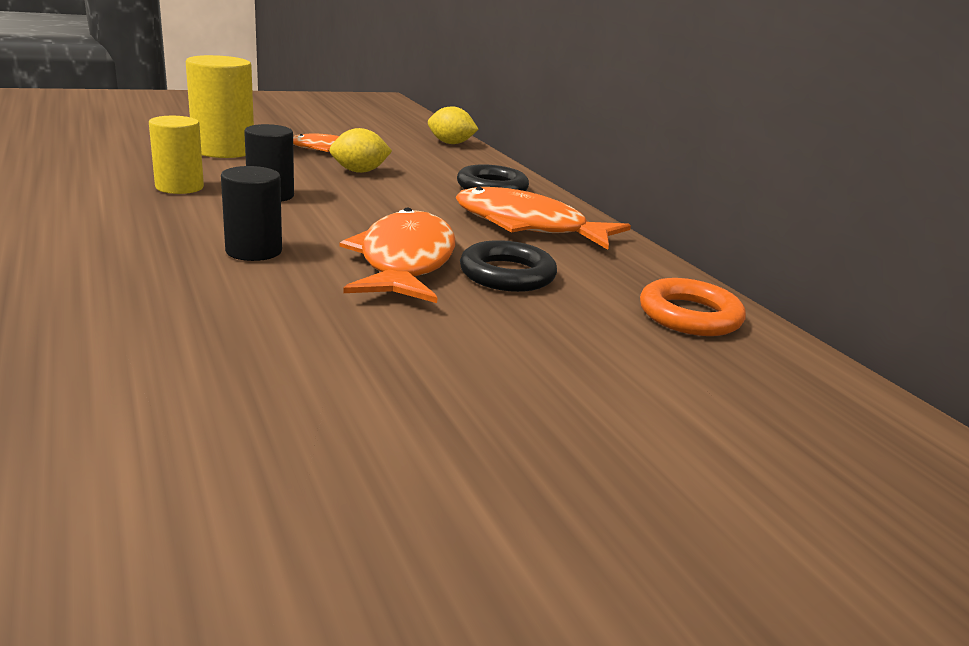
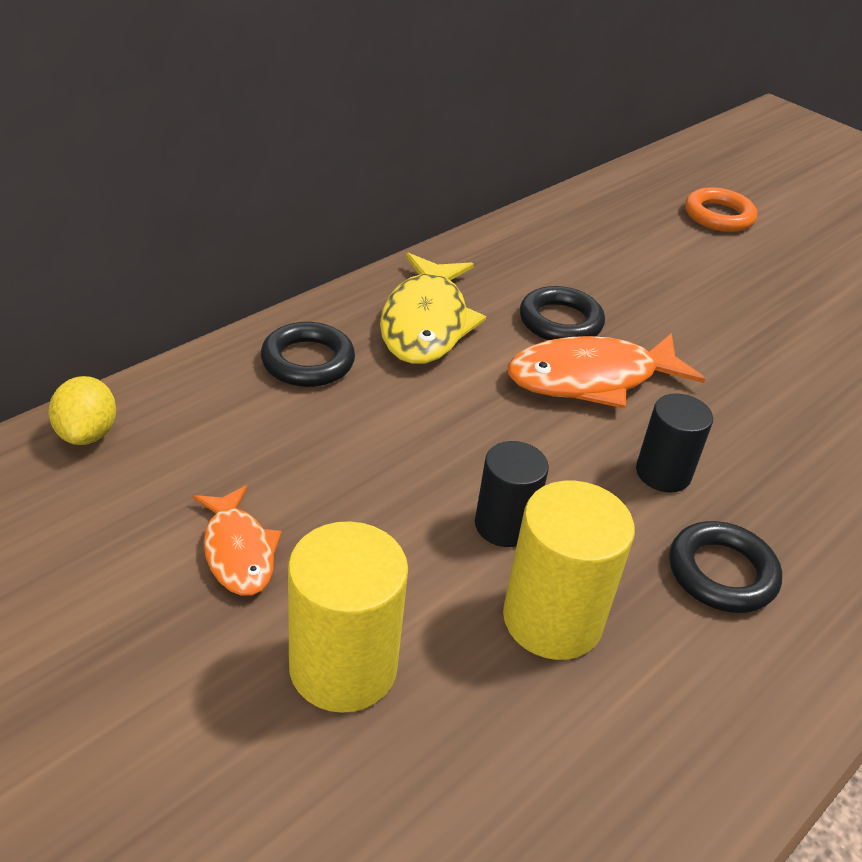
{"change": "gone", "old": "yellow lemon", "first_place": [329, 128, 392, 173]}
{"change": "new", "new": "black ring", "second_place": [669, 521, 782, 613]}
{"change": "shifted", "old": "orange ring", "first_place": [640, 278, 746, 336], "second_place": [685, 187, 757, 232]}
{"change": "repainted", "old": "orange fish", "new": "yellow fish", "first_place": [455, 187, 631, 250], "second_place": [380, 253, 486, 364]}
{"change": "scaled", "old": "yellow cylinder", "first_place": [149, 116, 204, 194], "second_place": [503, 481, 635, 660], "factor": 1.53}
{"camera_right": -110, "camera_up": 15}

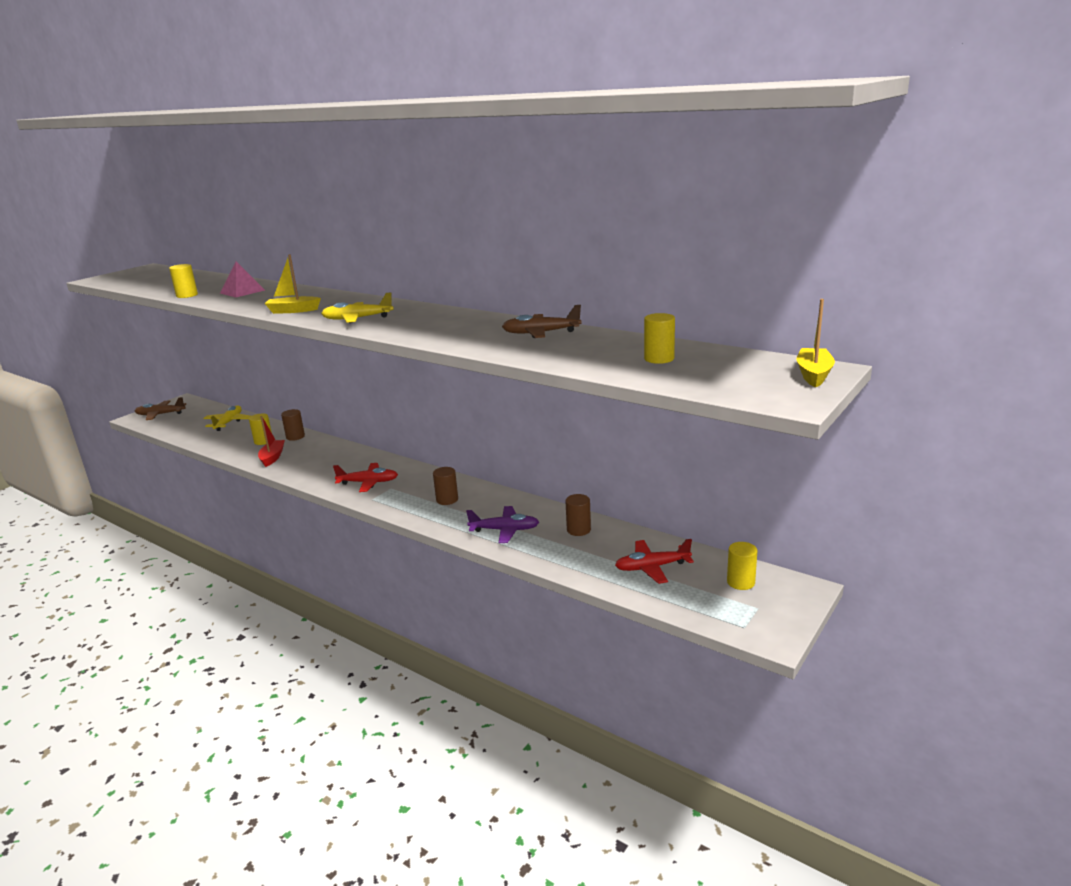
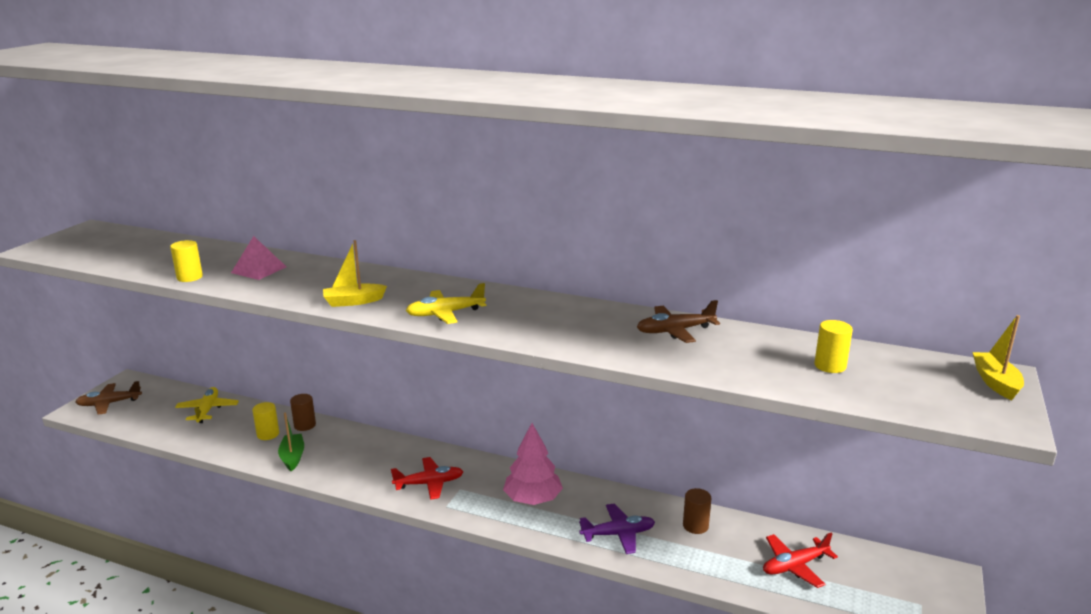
{"change": "gone", "old": "yellow cylinder", "first_place": [727, 542, 757, 590]}
{"change": "swapped", "old": "brown cylinder", "new": "pink tree", "first_place": [433, 467, 458, 505], "second_place": [503, 423, 563, 505]}
{"change": "repainted", "old": "red boat", "new": "green boat", "first_place": [258, 416, 285, 467], "second_place": [278, 413, 304, 471]}
{"camera_right": -15, "camera_up": 0}

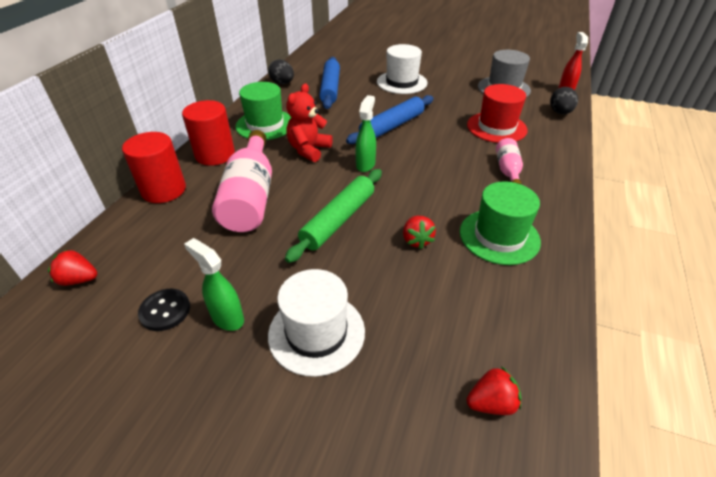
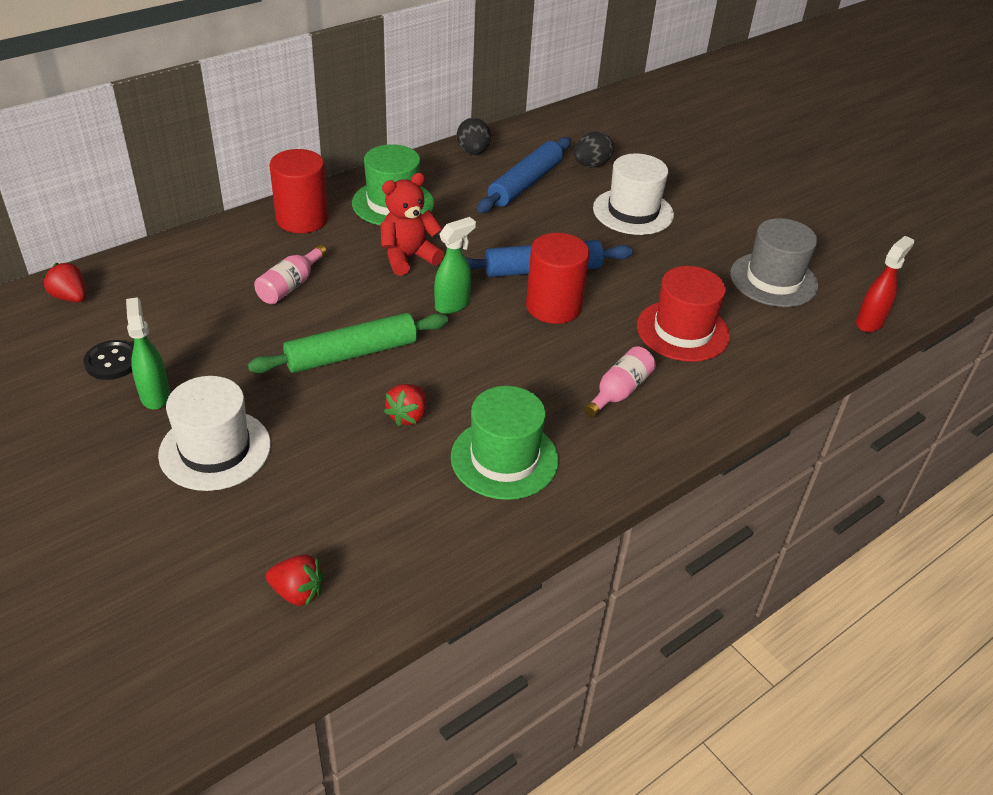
{"change": "shifted", "old": "red cylinder", "first_place": [122, 132, 186, 203], "second_place": [526, 233, 590, 324]}
{"change": "shifted", "old": "black egg", "first_place": [550, 87, 578, 114], "second_place": [574, 132, 614, 167]}
{"change": "scaled", "old": "pink bottle", "first_place": [212, 130, 272, 232], "second_place": [254, 245, 327, 304], "factor": 0.52}
{"camera_right": 30, "camera_up": 0}

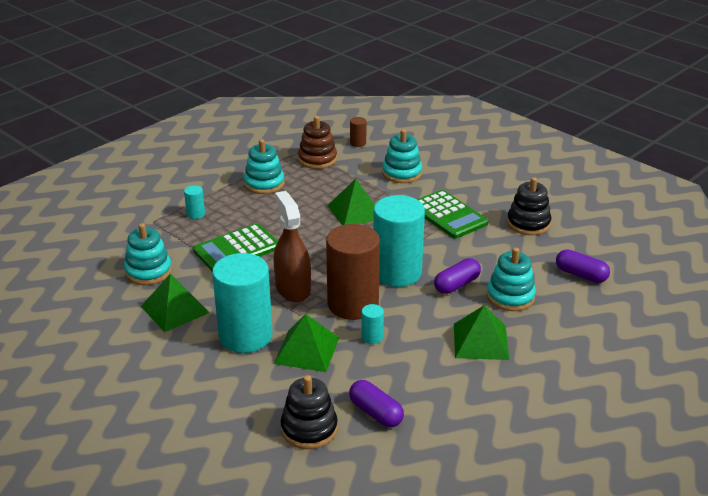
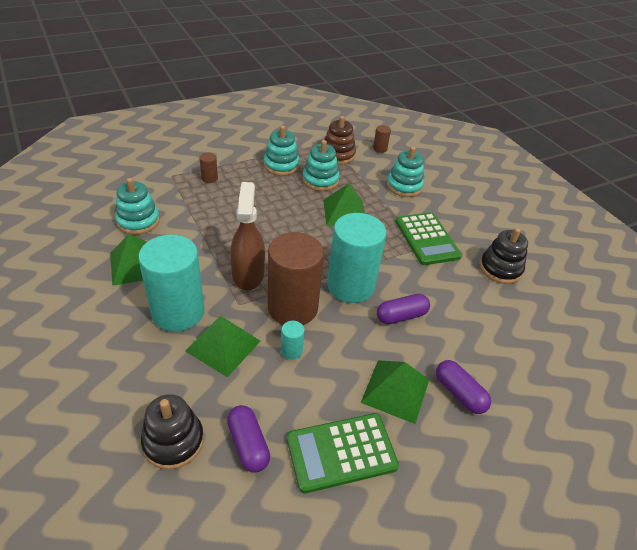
{"change": "shifted", "old": "green calculator", "first_place": [193, 223, 278, 271], "second_place": [287, 413, 399, 494]}
{"change": "shifted", "old": "turquoise stacking toy", "first_place": [487, 247, 536, 311], "second_place": [302, 140, 340, 191]}
{"change": "shifted", "old": "purple capsule", "first_place": [556, 249, 610, 283], "second_place": [436, 360, 491, 414]}
{"change": "repainted", "old": "turquoise cylinder", "new": "brown cylinder", "first_place": [184, 185, 205, 219], "second_place": [200, 153, 218, 183]}
{"camera_right": 15, "camera_up": 10}

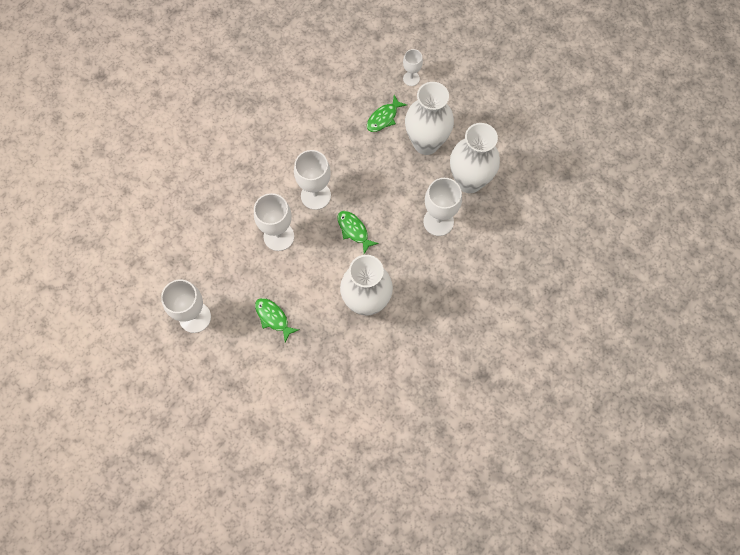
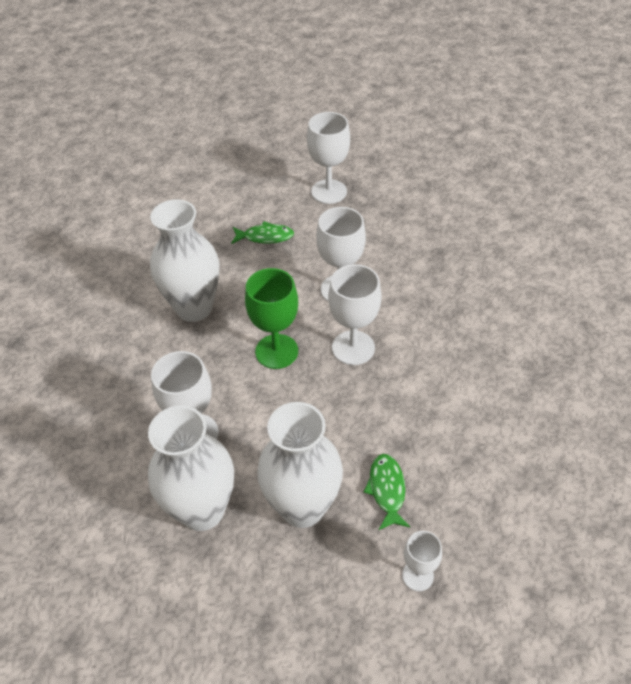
{"change": "swapped", "old": "green fish", "new": "green goblet", "first_place": [337, 211, 379, 254], "second_place": [245, 268, 298, 369]}
{"camera_right": 135, "camera_up": -20}

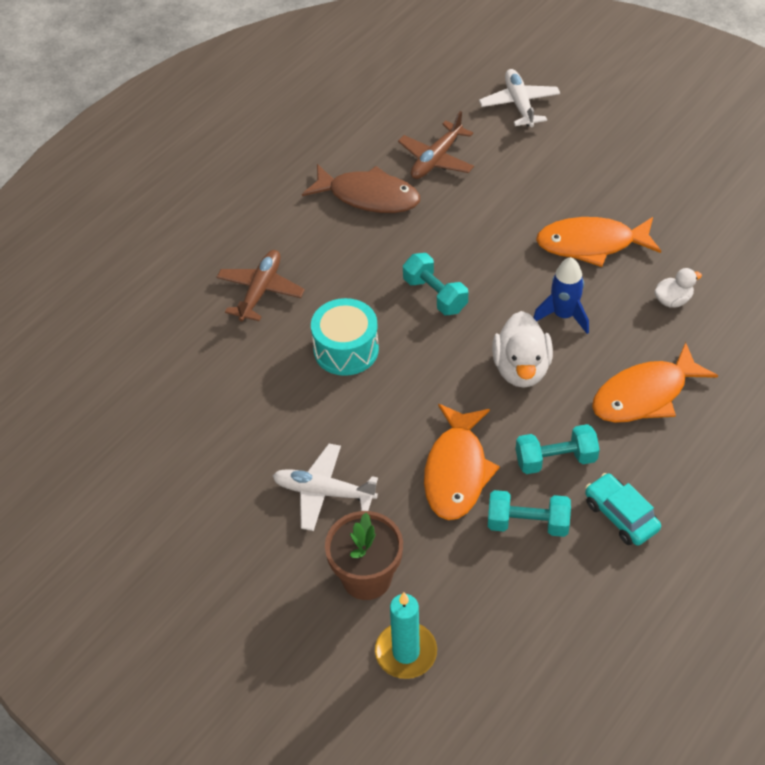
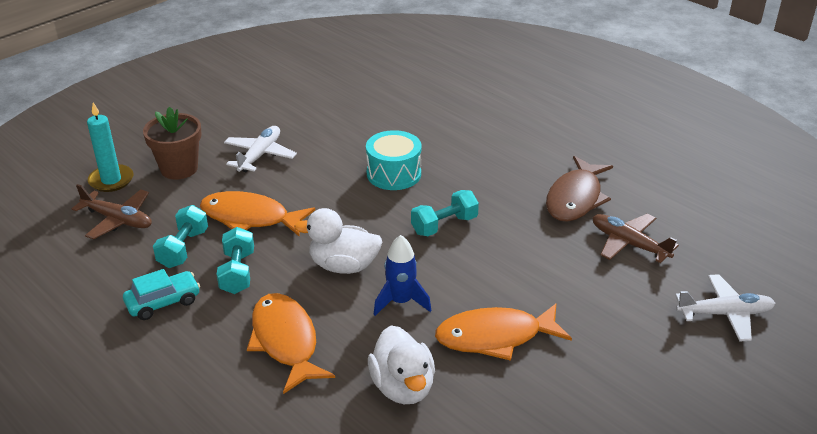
{"change": "shifted", "old": "brown plane", "first_place": [217, 250, 305, 321], "second_place": [72, 184, 152, 239]}
{"change": "rotated", "old": "orange fish", "first_place": [536, 217, 661, 267], "second_place": [435, 304, 572, 361], "degrees": -105}
{"change": "scaled", "old": "white duck", "first_place": [654, 268, 702, 308], "second_place": [368, 326, 435, 404], "factor": 1.77}
{"camera_right": 95, "camera_up": -15}

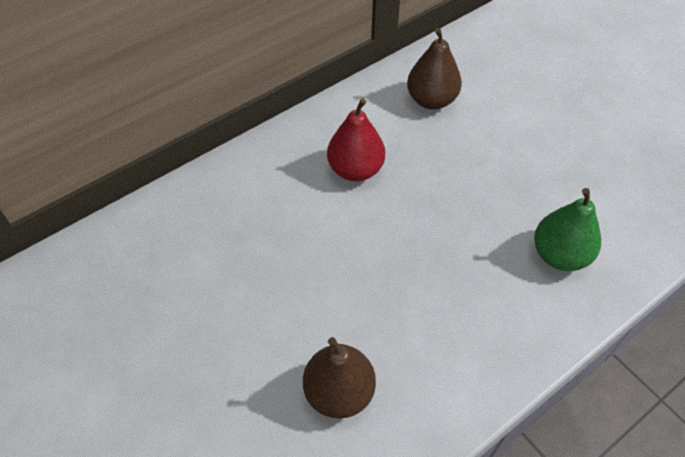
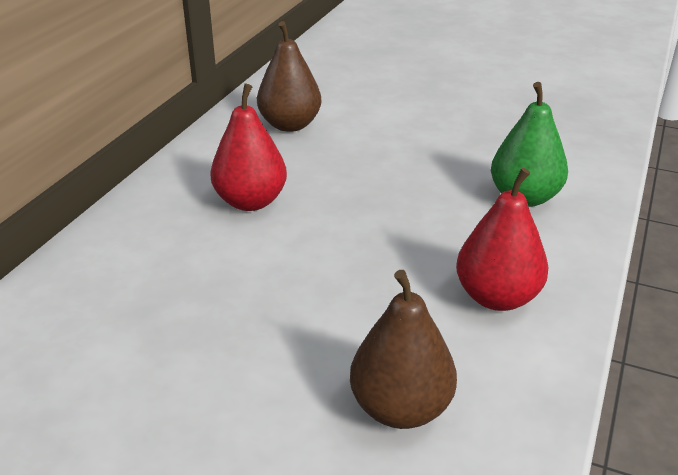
{"change": "new", "new": "red pear", "second_place": [456, 168, 548, 311]}
{"camera_right": -30, "camera_up": -20}

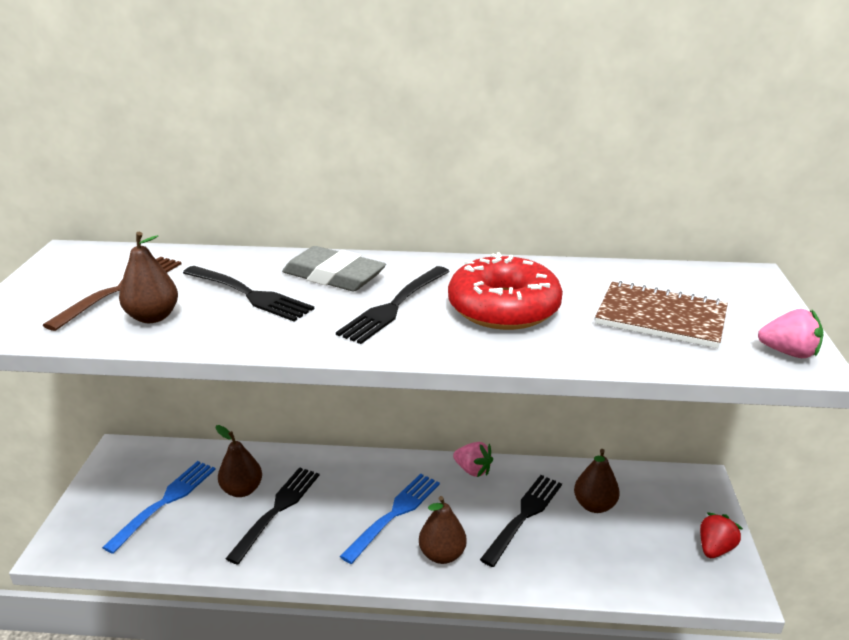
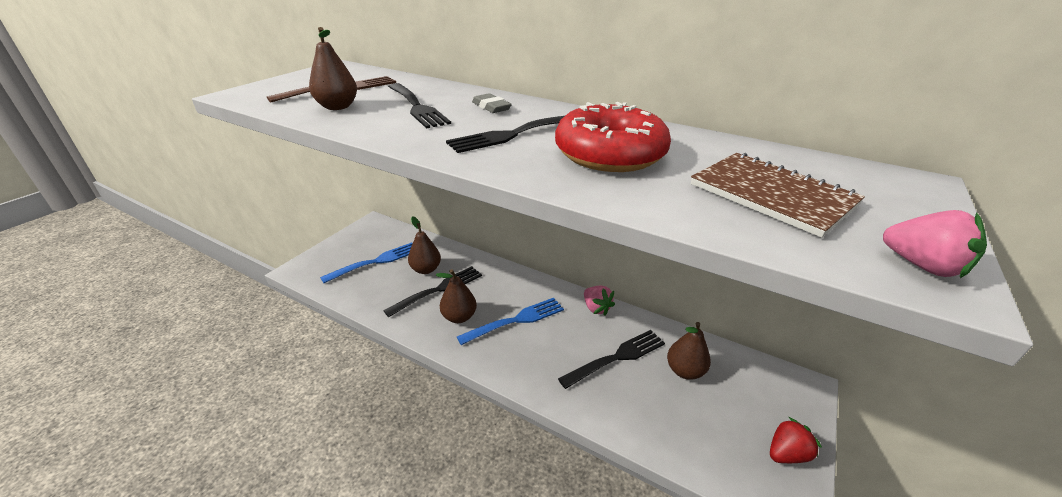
{"change": "shifted", "old": "brown pear", "first_place": [419, 496, 467, 564], "second_place": [436, 269, 477, 323]}
{"change": "scaled", "old": "grey eraser", "first_place": [282, 246, 386, 291], "second_place": [472, 93, 512, 113], "factor": 0.54}
{"camera_right": 25, "camera_up": 5}

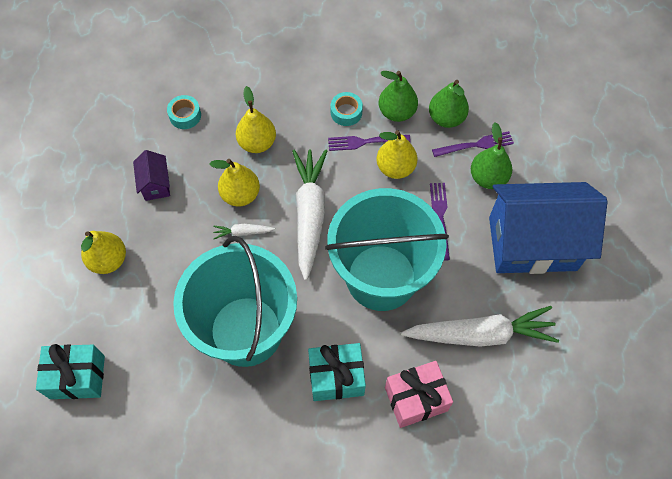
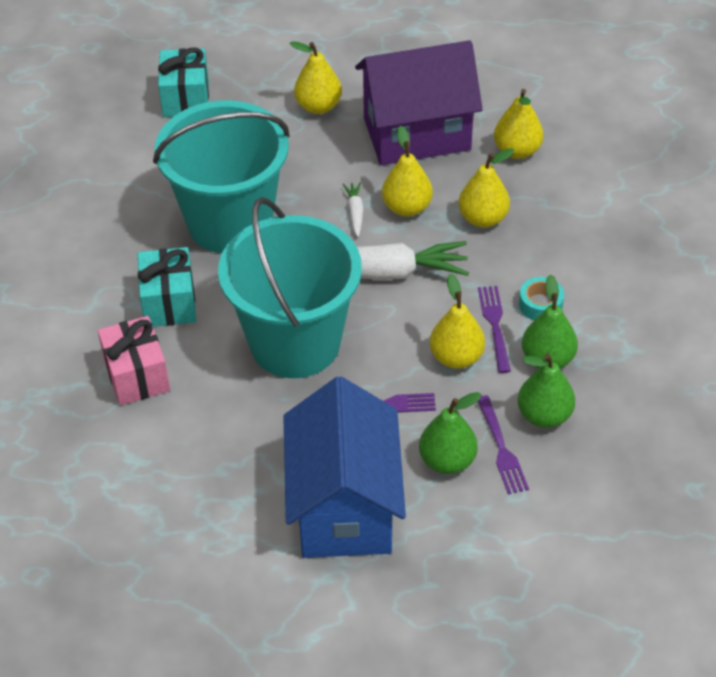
{"change": "gone", "old": "white carrot", "first_place": [401, 306, 559, 347]}
{"change": "swapped", "old": "turquoise tape", "new": "yellow pear", "first_place": [167, 95, 201, 129], "second_place": [494, 89, 544, 159]}
{"change": "scaled", "old": "purple house", "first_place": [133, 150, 170, 201], "second_place": [355, 40, 483, 165], "factor": 2.4}
{"camera_right": 90, "camera_up": -15}

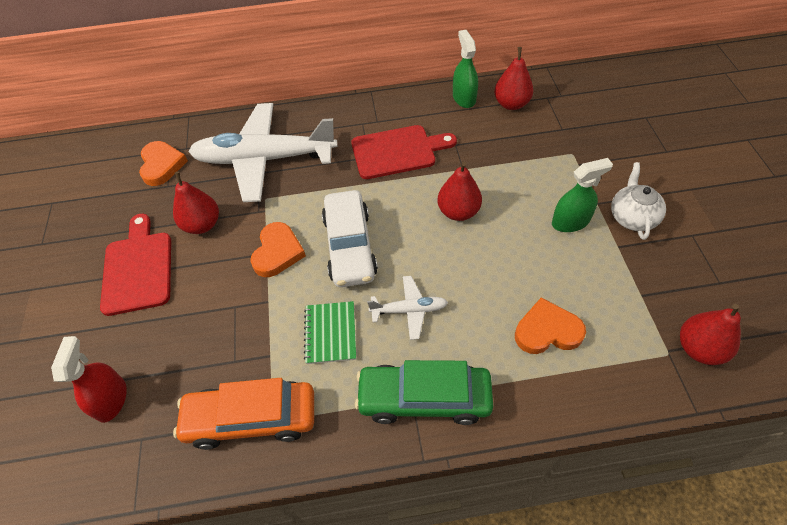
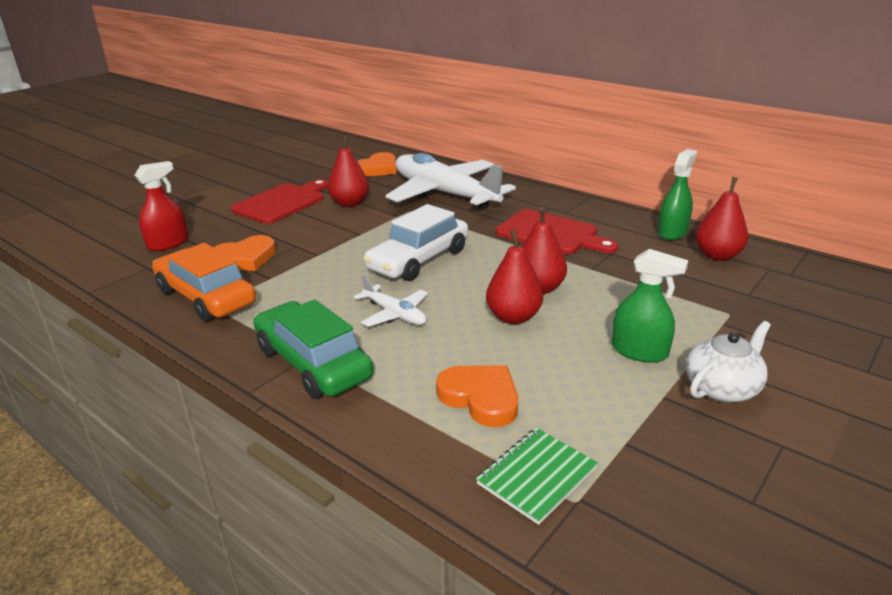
{"change": "shifted", "old": "orange heart", "first_place": [250, 222, 306, 277], "second_place": [214, 235, 276, 271]}
{"change": "shifted", "old": "green notebook", "first_place": [304, 301, 356, 364], "second_place": [476, 428, 598, 525]}
{"change": "shifted", "old": "red pear", "first_place": [680, 304, 741, 365], "second_place": [486, 230, 543, 324]}
{"camera_right": 45, "camera_up": -25}

